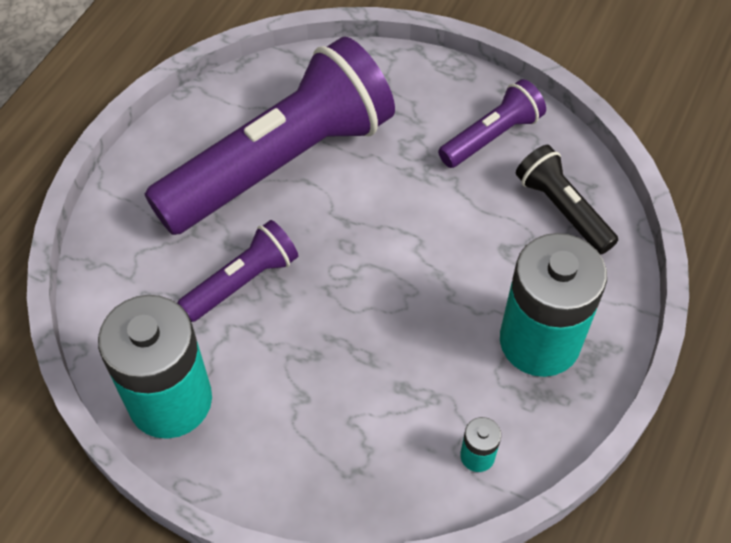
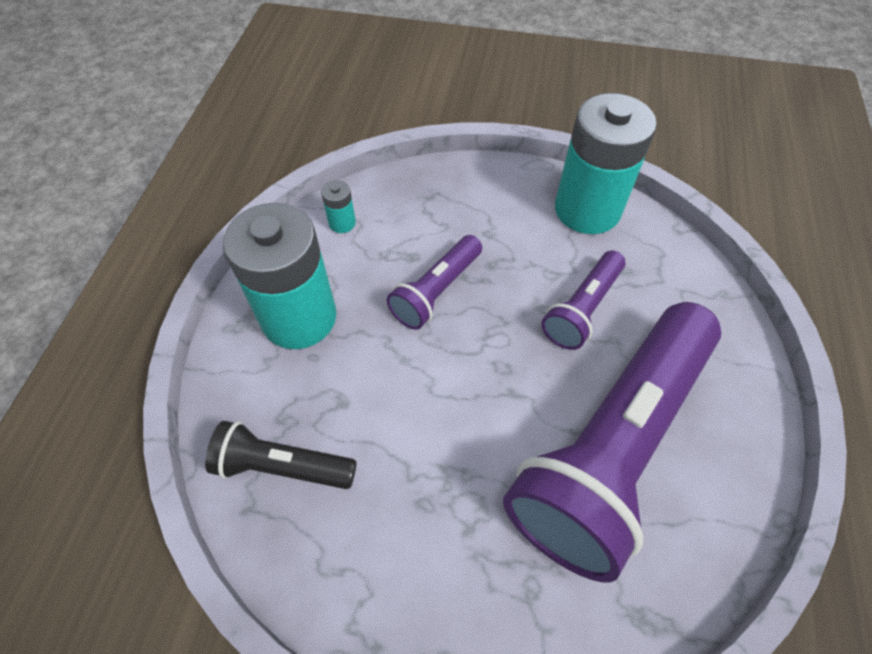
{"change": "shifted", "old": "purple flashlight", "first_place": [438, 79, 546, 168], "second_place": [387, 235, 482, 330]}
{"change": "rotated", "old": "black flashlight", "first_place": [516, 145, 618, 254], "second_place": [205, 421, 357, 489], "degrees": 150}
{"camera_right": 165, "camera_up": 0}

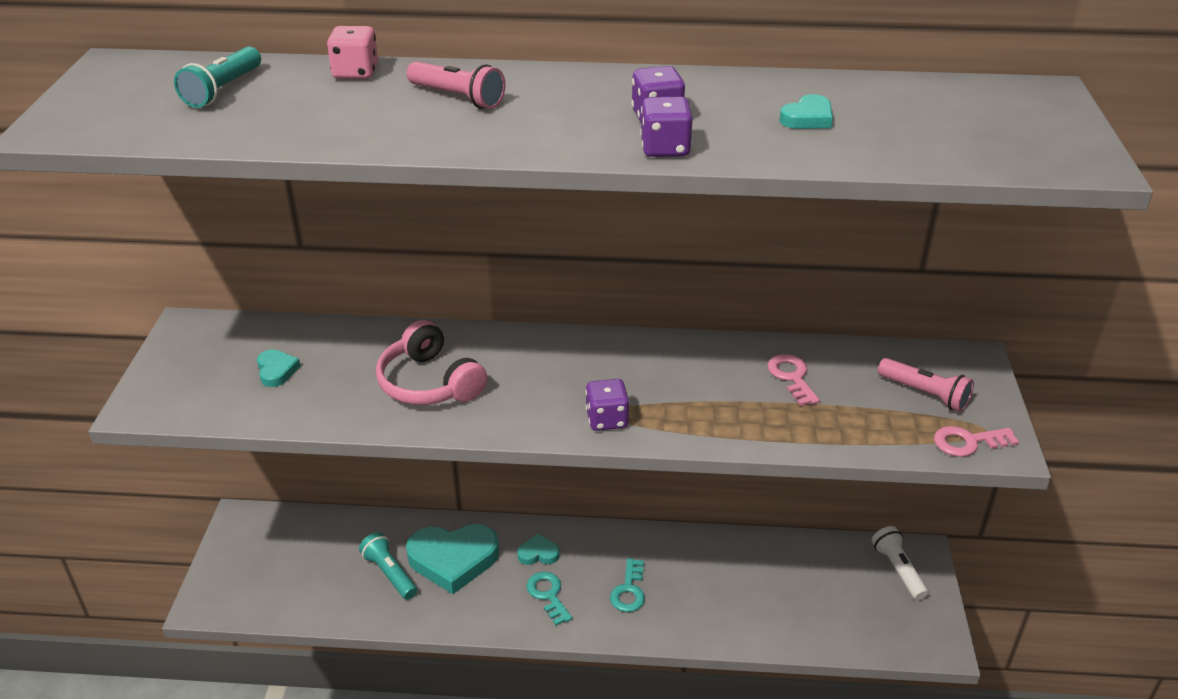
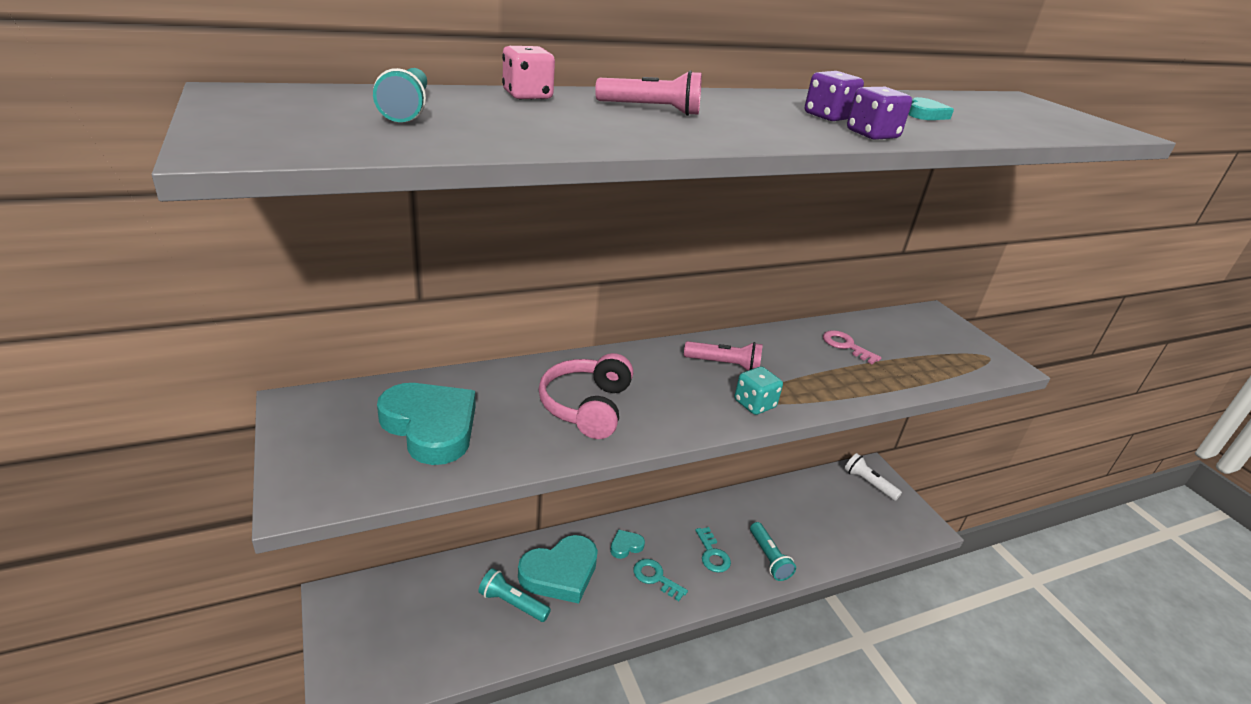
{"change": "gone", "old": "pink key", "first_place": [934, 426, 1019, 457]}
{"change": "new", "new": "turquoise flashlight", "second_place": [750, 522, 796, 581]}
{"change": "shifted", "old": "pink flashlight", "first_place": [878, 358, 974, 412], "second_place": [684, 341, 763, 371]}
{"change": "repainted", "old": "purple dice", "new": "turquoise dice", "first_place": [586, 379, 629, 431], "second_place": [734, 367, 783, 415]}
{"change": "rotated", "old": "pink headphones", "first_place": [376, 320, 487, 405], "second_place": [539, 353, 633, 439], "degrees": 75}
{"change": "scaled", "old": "turquoise heart", "first_place": [257, 349, 300, 387], "second_place": [377, 383, 476, 465], "factor": 2.17}
{"camera_right": -30, "camera_up": -5}

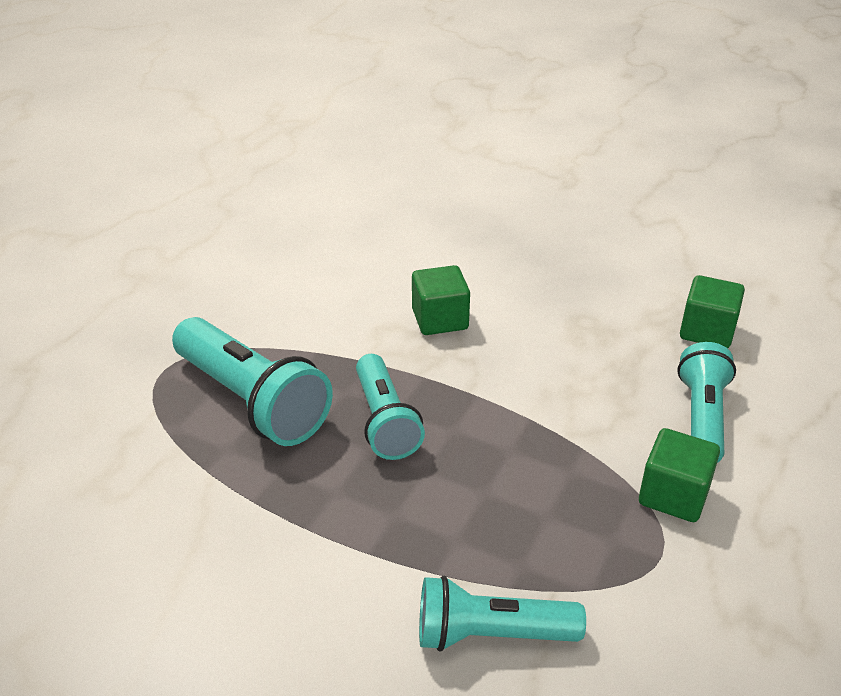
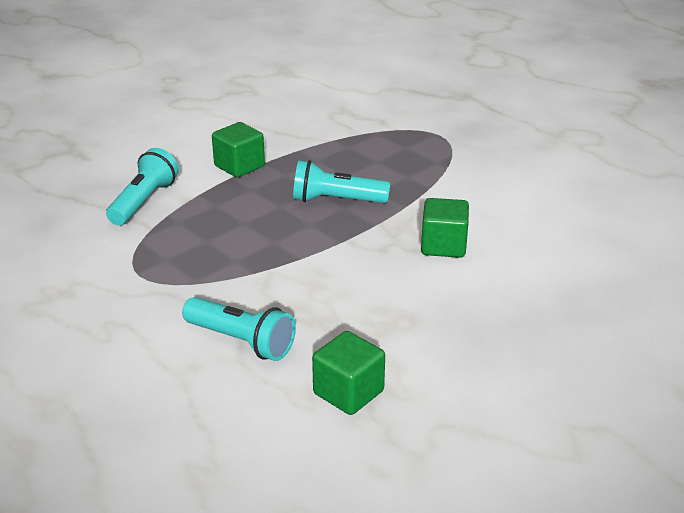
{"change": "gone", "old": "turquoise flashlight", "first_place": [172, 317, 333, 446]}
{"change": "shifted", "old": "green cube", "first_place": [639, 428, 720, 522], "second_place": [212, 122, 265, 178]}
{"camera_right": 110, "camera_up": -5}

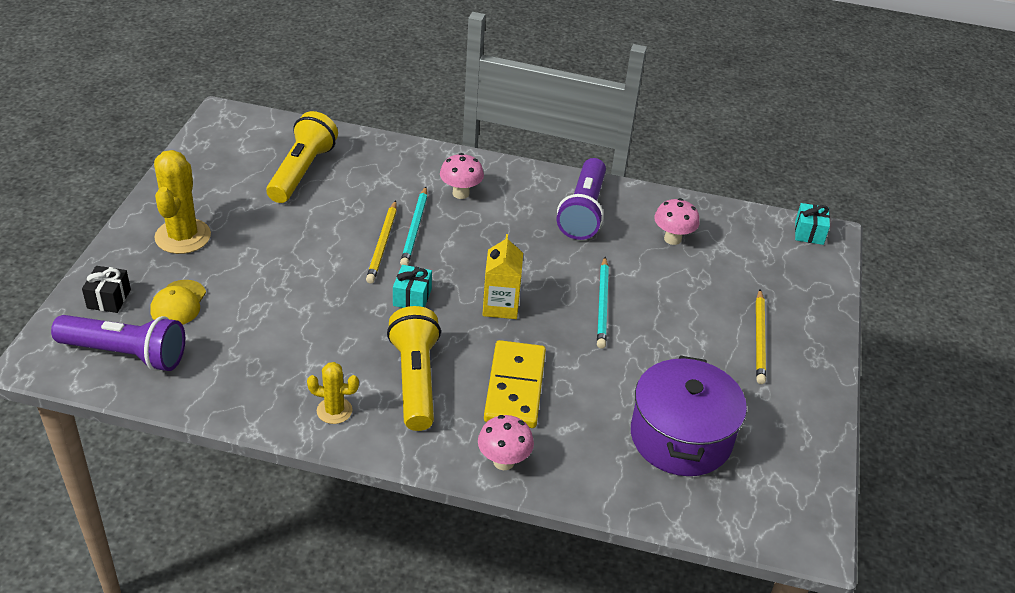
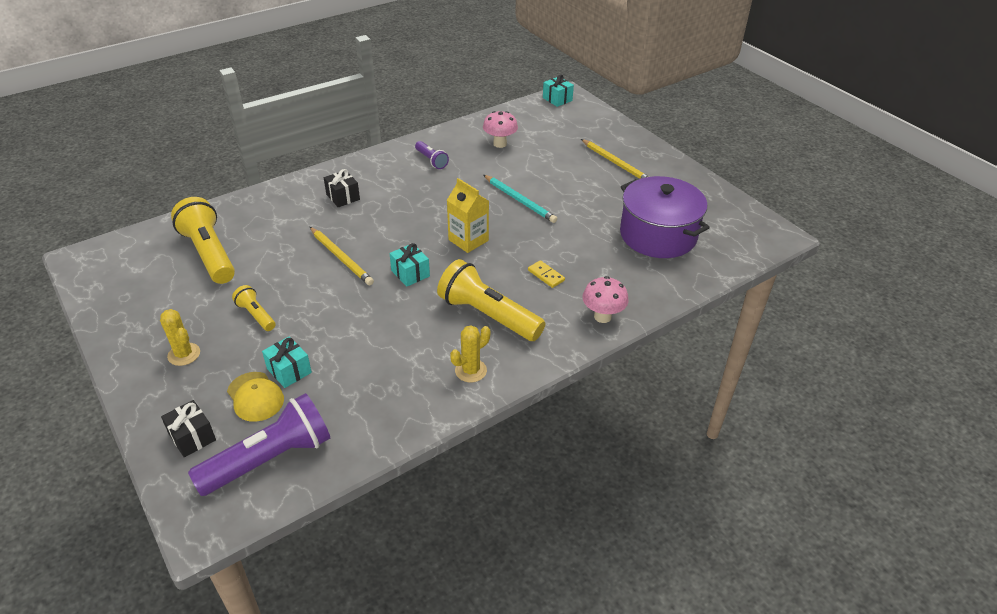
{"change": "gone", "old": "turquoise pencil", "first_place": [400, 187, 427, 266]}
{"change": "new", "new": "yellow flashlight", "second_place": [232, 285, 276, 331]}
{"change": "new", "new": "turquoise gift", "second_place": [262, 336, 312, 388]}
{"change": "swapped", "old": "pink mushroom", "new": "black gift", "first_place": [440, 153, 484, 199], "second_place": [324, 169, 360, 207]}
{"change": "scaled", "old": "yellow cactus", "first_place": [154, 150, 211, 254], "second_place": [160, 309, 200, 366], "factor": 0.56}
{"change": "scaled", "old": "yellow domino", "first_place": [484, 340, 546, 428], "second_place": [528, 260, 565, 288], "factor": 0.43}
{"change": "scaled", "old": "purple flashlight", "first_place": [557, 158, 606, 240], "second_place": [415, 141, 449, 169], "factor": 0.5}
{"camera_right": -45, "camera_up": 0}

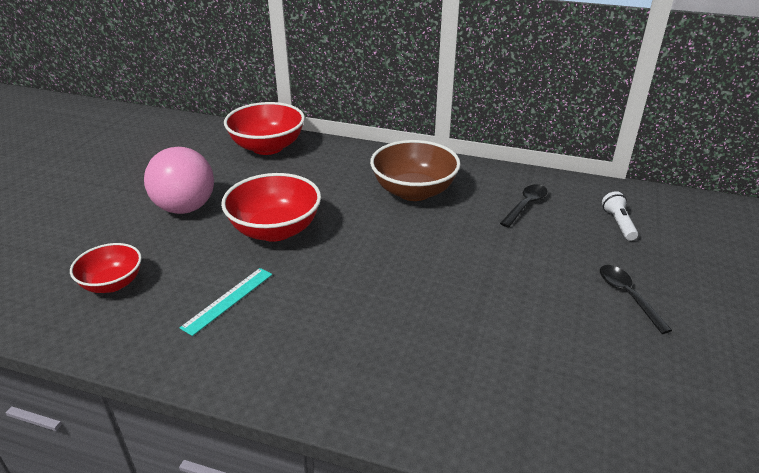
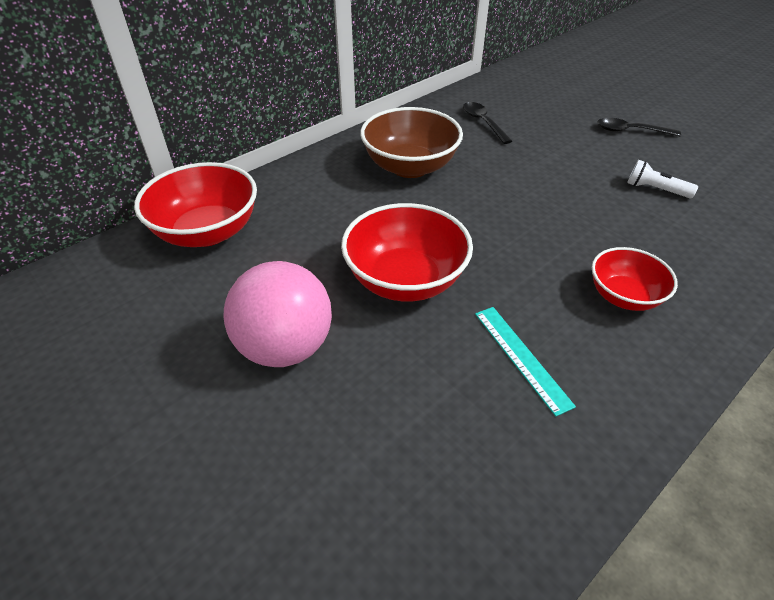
{"change": "shifted", "old": "red bowl", "first_place": [70, 243, 142, 293], "second_place": [592, 247, 678, 311]}
{"change": "shifted", "old": "white flashlight", "first_place": [602, 191, 638, 241], "second_place": [627, 160, 698, 198]}
{"camera_right": -60, "camera_up": 10}

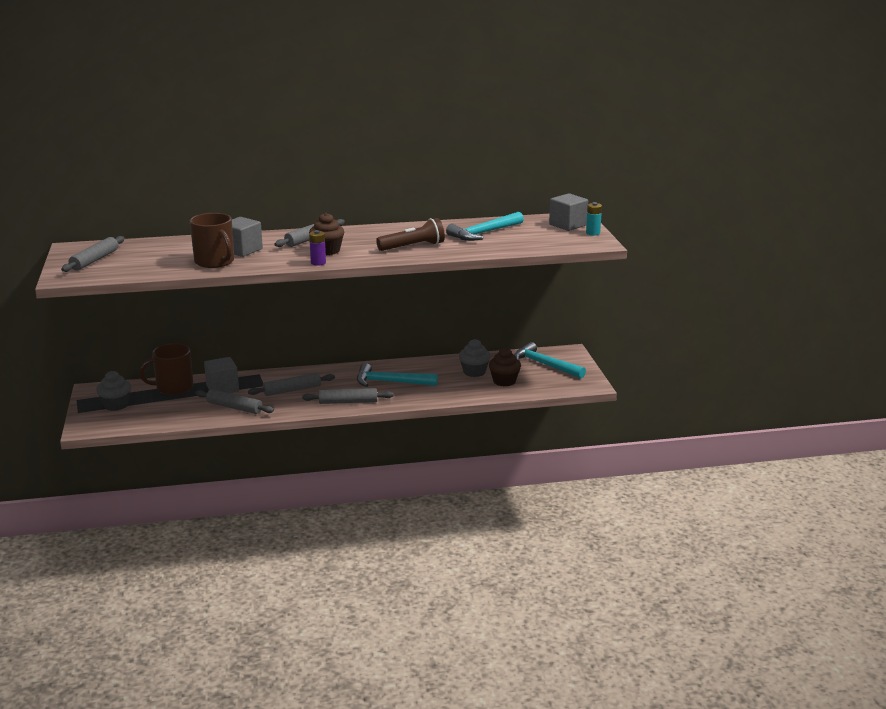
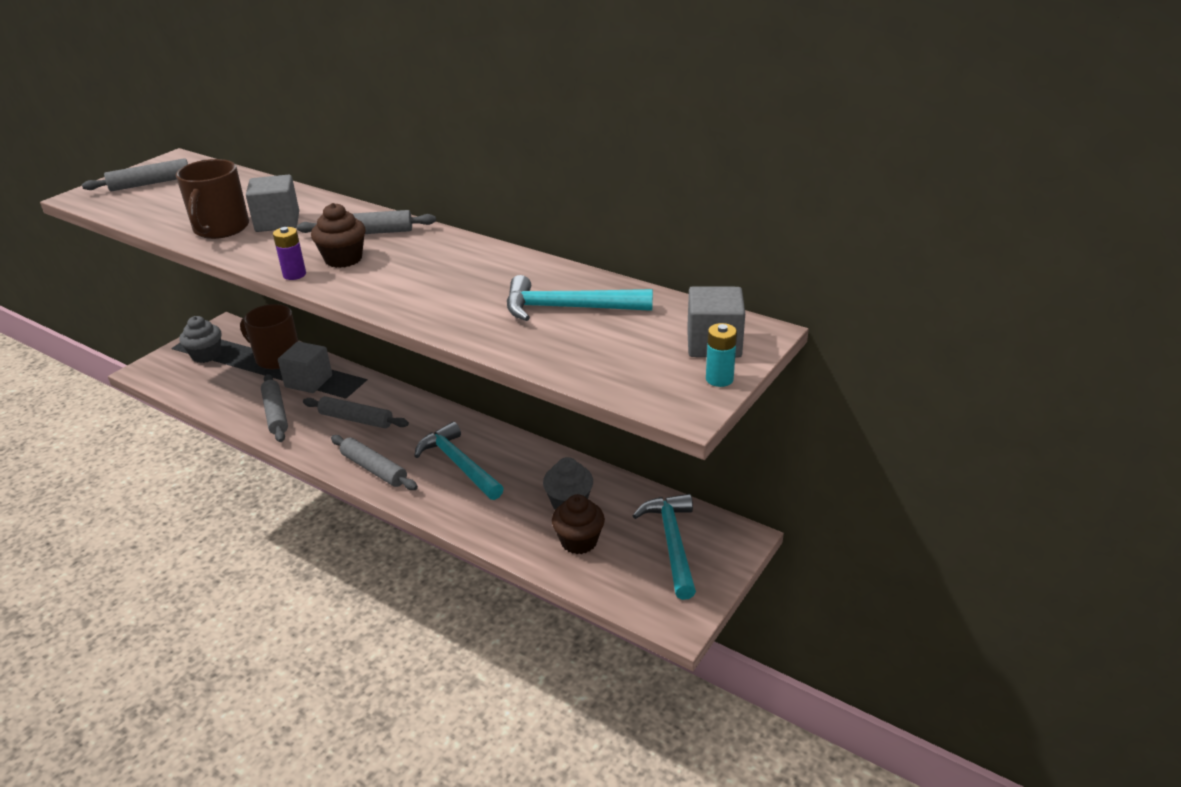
{"change": "gone", "old": "brown flashlight", "first_place": [376, 218, 445, 251]}
{"camera_right": 45, "camera_up": 10}

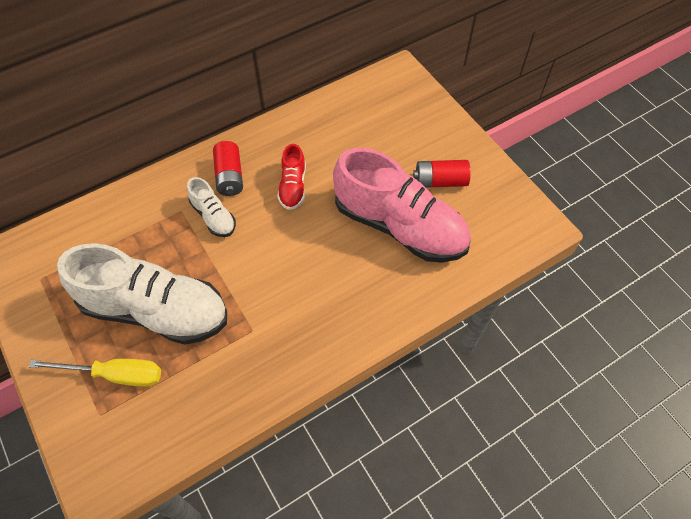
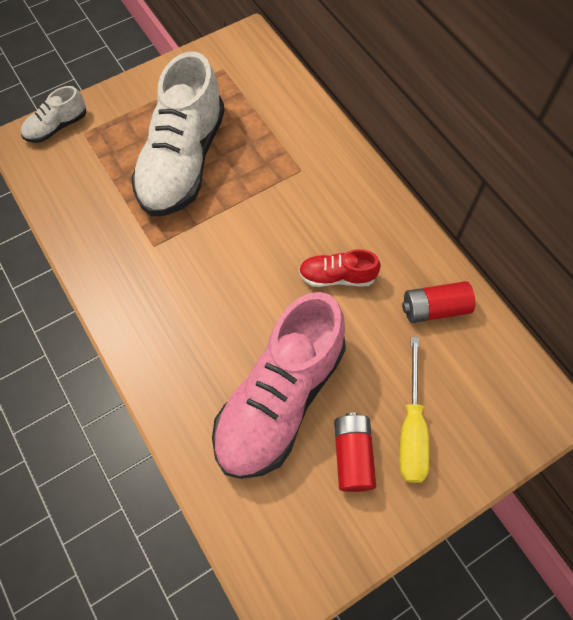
{"change": "shifted", "old": "yellow screwdriver", "first_place": [29, 359, 161, 387], "second_place": [400, 337, 430, 483]}
{"change": "shifted", "old": "white shoe", "first_place": [187, 177, 236, 237], "second_place": [21, 86, 86, 143]}
{"change": "shifted", "old": "red battery", "first_place": [213, 141, 243, 196], "second_place": [402, 281, 475, 323]}
{"camera_right": 90, "camera_up": 5}

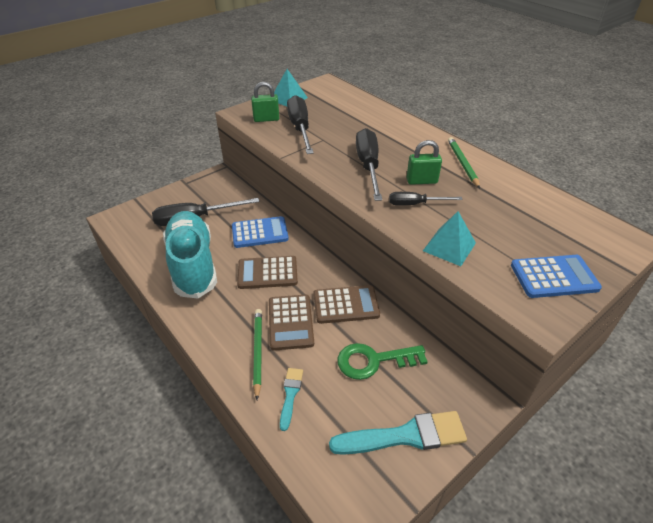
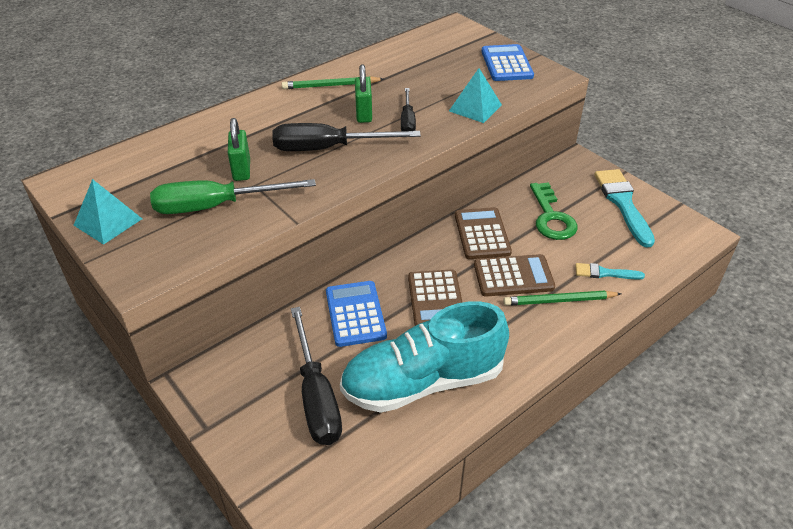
{"change": "shifted", "old": "green padlock", "first_place": [251, 82, 279, 122], "second_place": [228, 118, 250, 181]}
{"change": "repainted", "old": "black screwdriver", "new": "green screwdriver", "first_place": [287, 95, 314, 154], "second_place": [150, 179, 316, 214]}
{"camera_right": -90, "camera_up": 0}

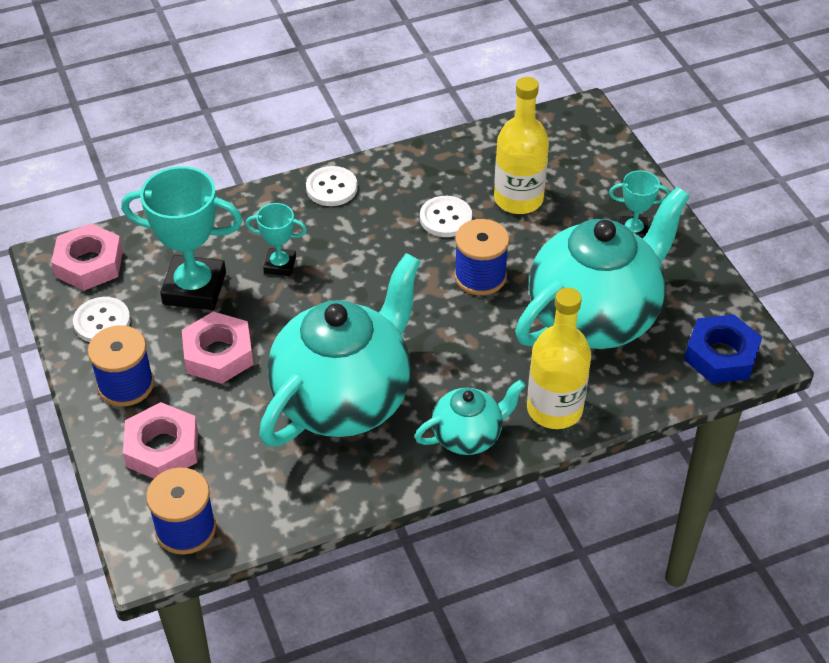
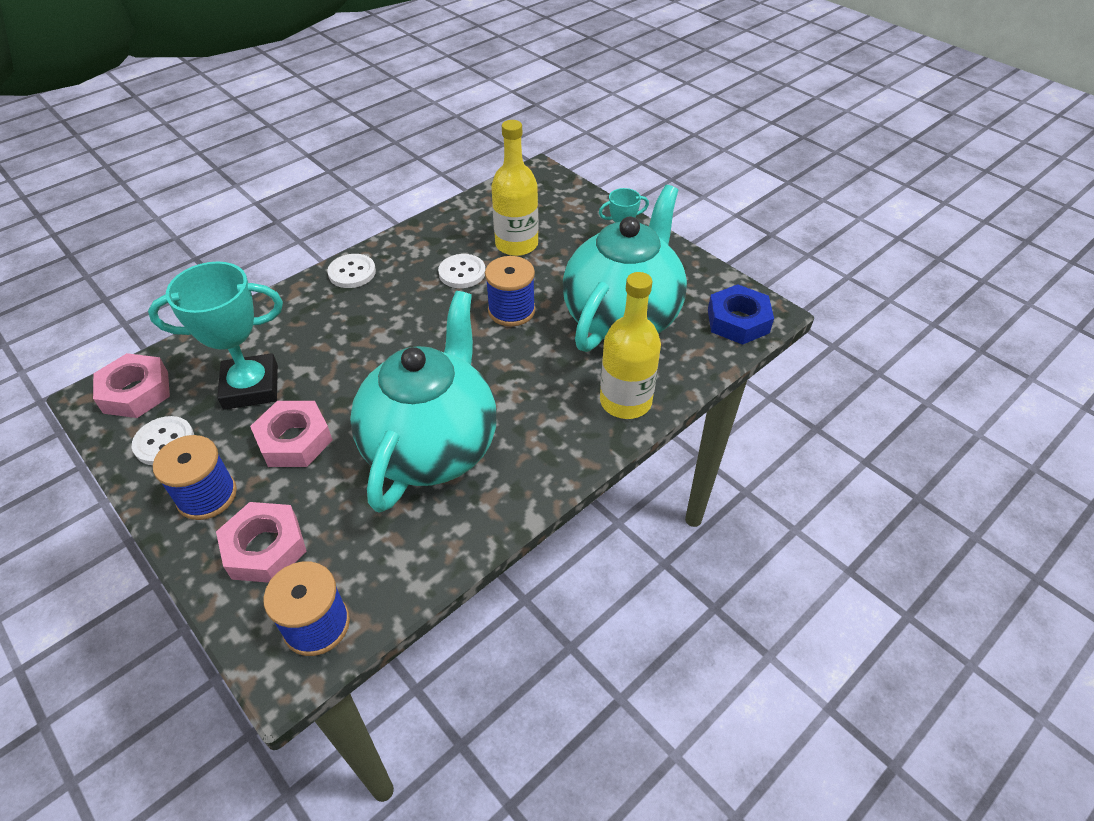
{"change": "gone", "old": "turquoise trophy", "first_place": [246, 203, 307, 276]}
{"change": "gone", "old": "turquoise teapot", "first_place": [415, 380, 525, 455]}
{"camera_right": -20, "camera_up": 0}

